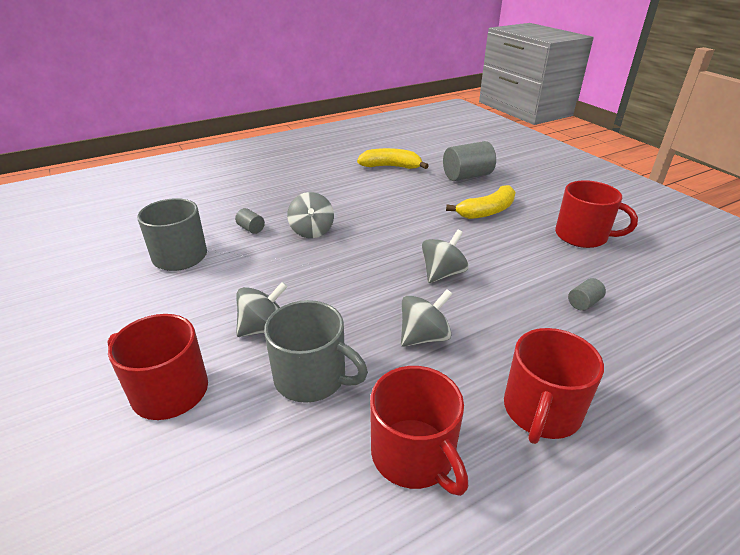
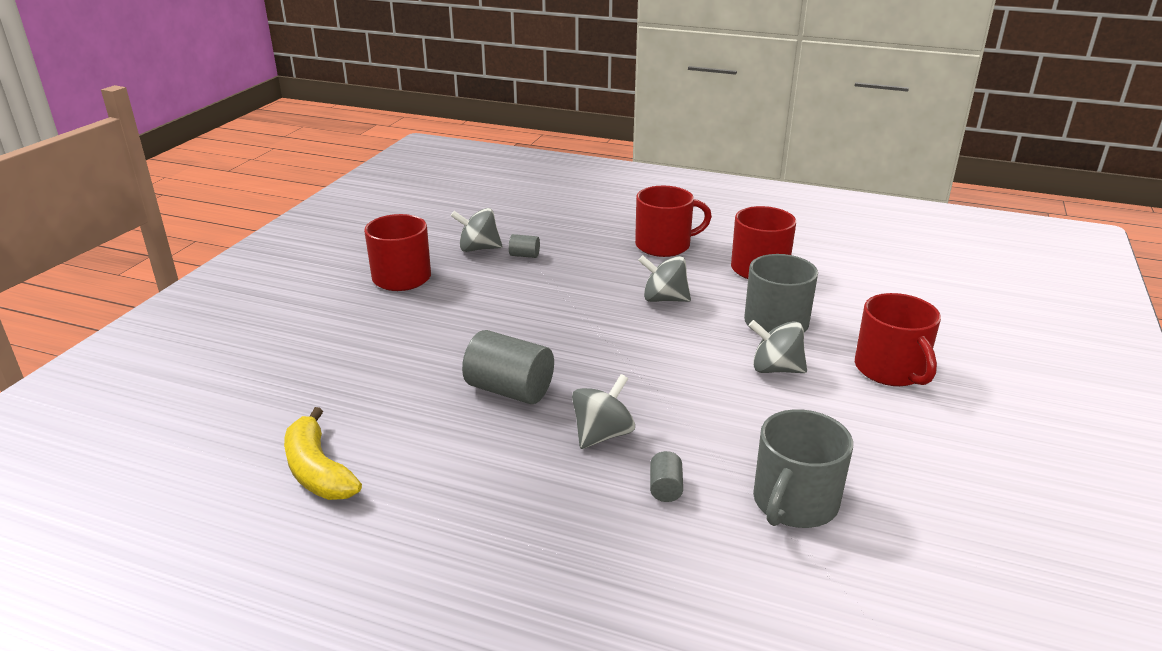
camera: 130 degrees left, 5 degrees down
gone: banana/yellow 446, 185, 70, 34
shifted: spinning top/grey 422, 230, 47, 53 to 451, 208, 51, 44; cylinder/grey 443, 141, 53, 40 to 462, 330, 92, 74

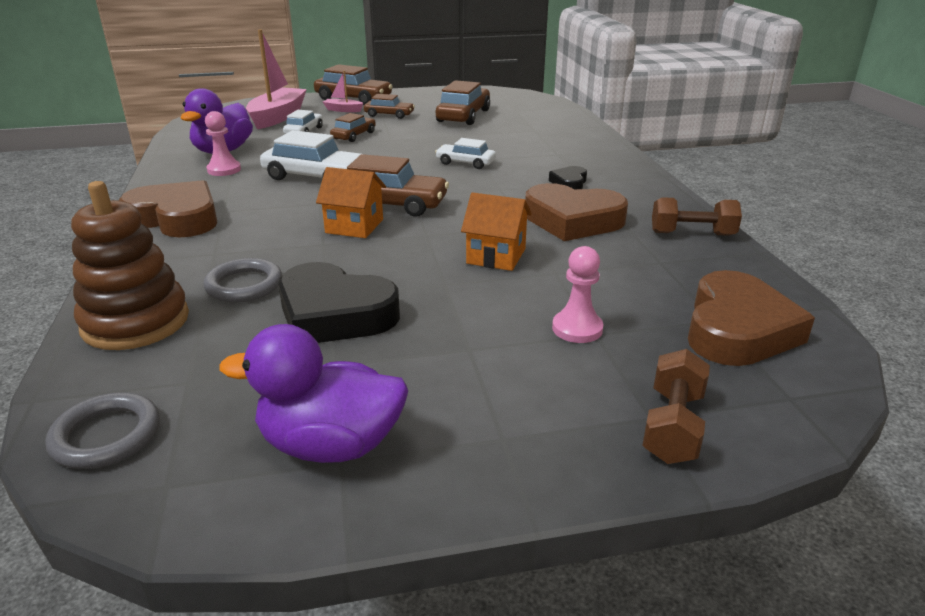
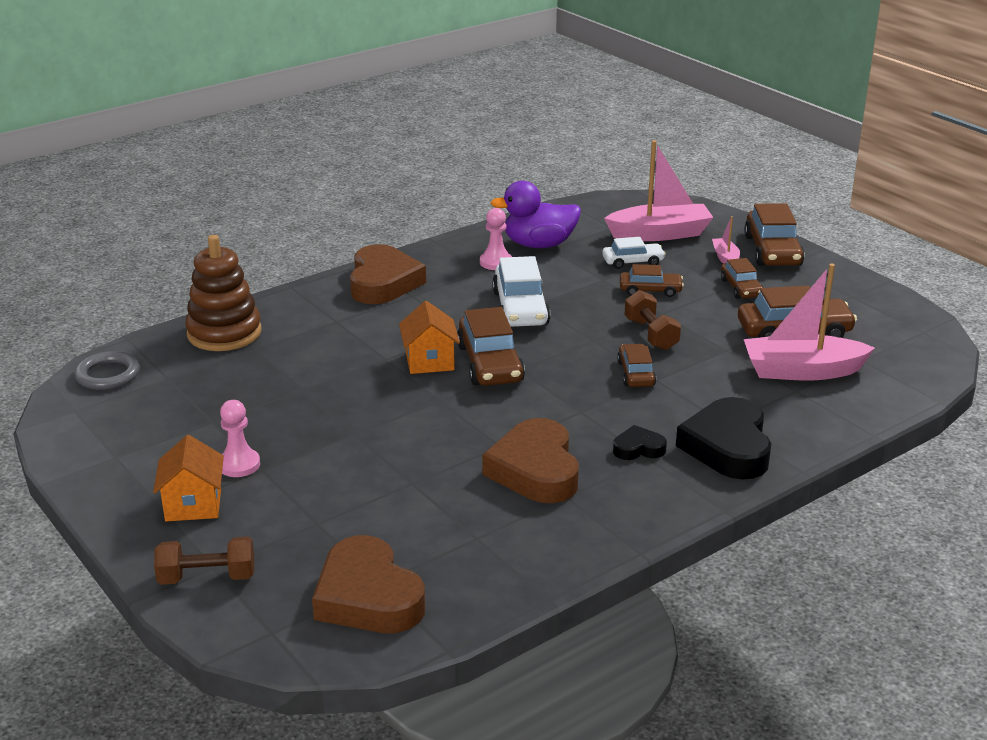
camera: 65 degrees right, 0 degrees up
gone: ring/grey 203, 258, 79, 45; duck/purple 219, 324, 189, 139
new: boat/pink 744, 264, 131, 117
shifted: heart/black 278, 262, 122, 81 to 676, 397, 95, 83; house/orange 461, 192, 71, 79 to 153, 435, 71, 87; pawn/pink 552, 246, 51, 97 to 220, 400, 40, 77; dumbbell/brown 652, 197, 90, 39 to 625, 290, 56, 60
repainted: car/white 435, 138, 61, 31 to car/brown 617, 344, 39, 43
rotated: heart/brown 688, 270, 127, 96 = 312, 535, 113, 98 60 degrees clockwise

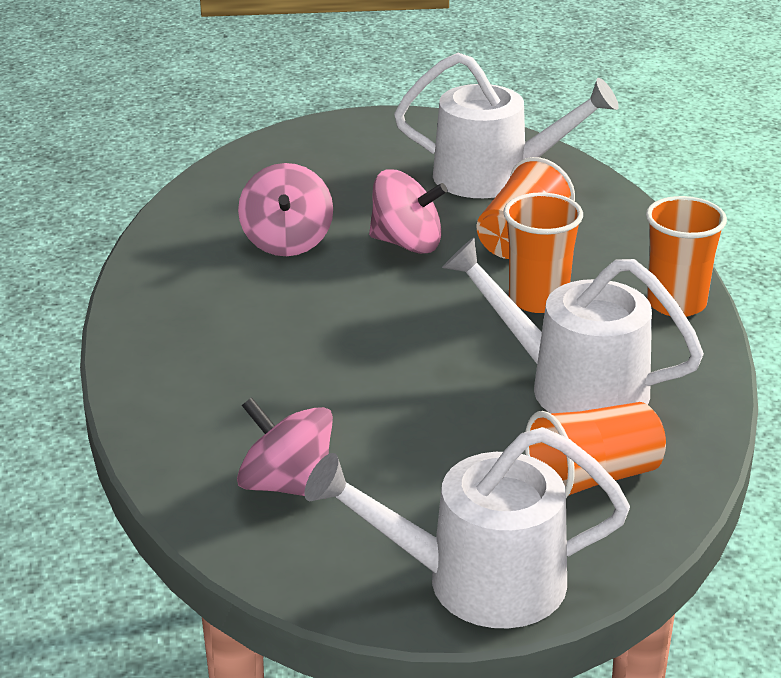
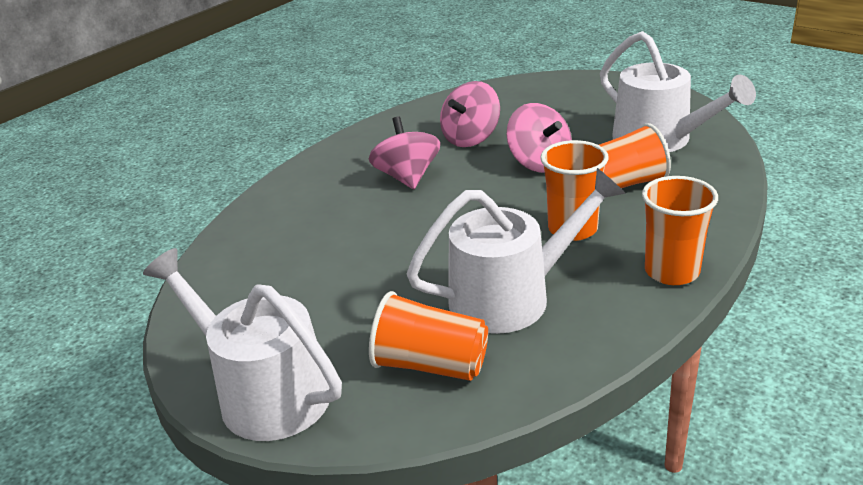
camera: 45 degrees right, 0 degrees up
shifted: spinning top/pink 237, 397, 96, 99 to 369, 117, 71, 72
rotated: watering can/white 442, 238, 262, 175 = 406, 168, 220, 166 90 degrees clockwise

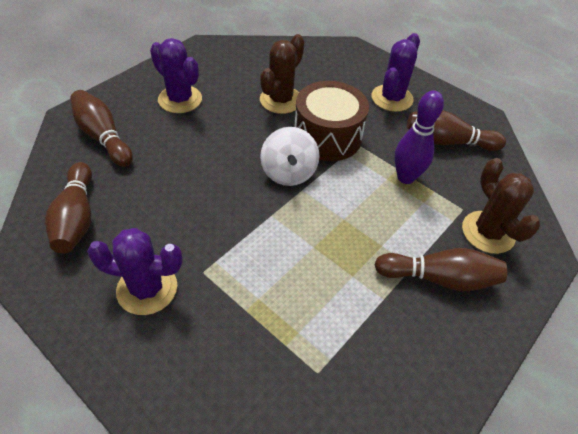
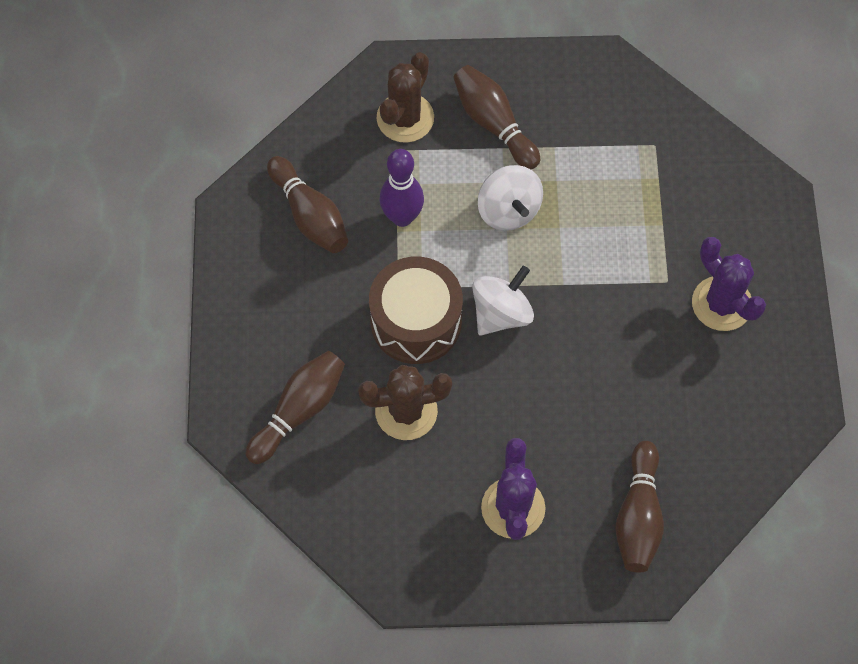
camera: 130 degrees left, 15 degrees up
gone: cactus/purple 371, 33, 49, 79
new: spinning top/white 478, 165, 65, 66
shifted: bowling pin/brown 45, 162, 47, 91 to 246, 351, 99, 113

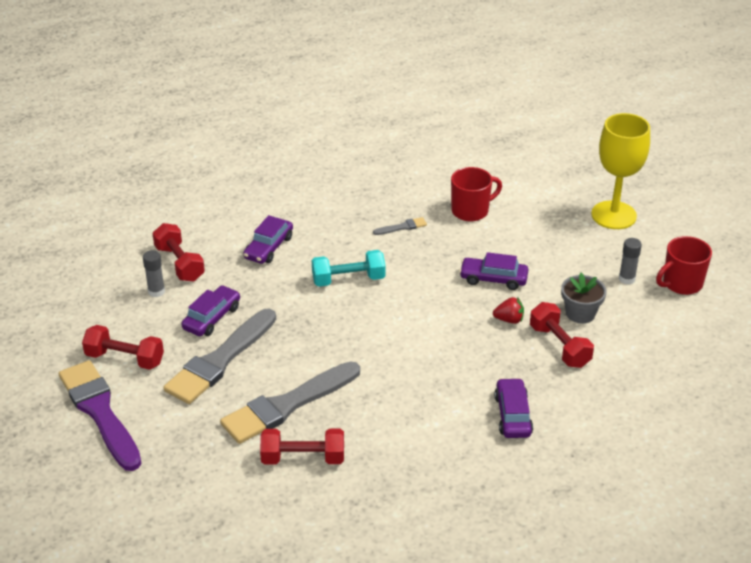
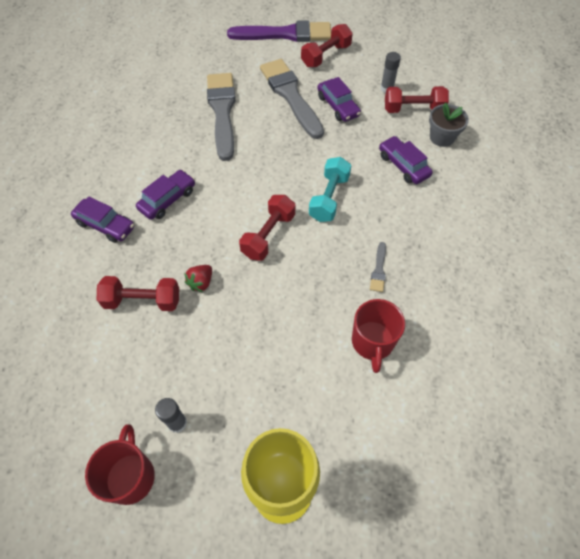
camera: 120 degrees right, 20 degrees up
shifted: dumbbell/red 260, 429, 84, 36 to 239, 195, 56, 66; car/purple 459, 252, 70, 38 to 136, 170, 59, 50; flower pot/grey 561, 273, 46, 51 to 429, 102, 40, 45

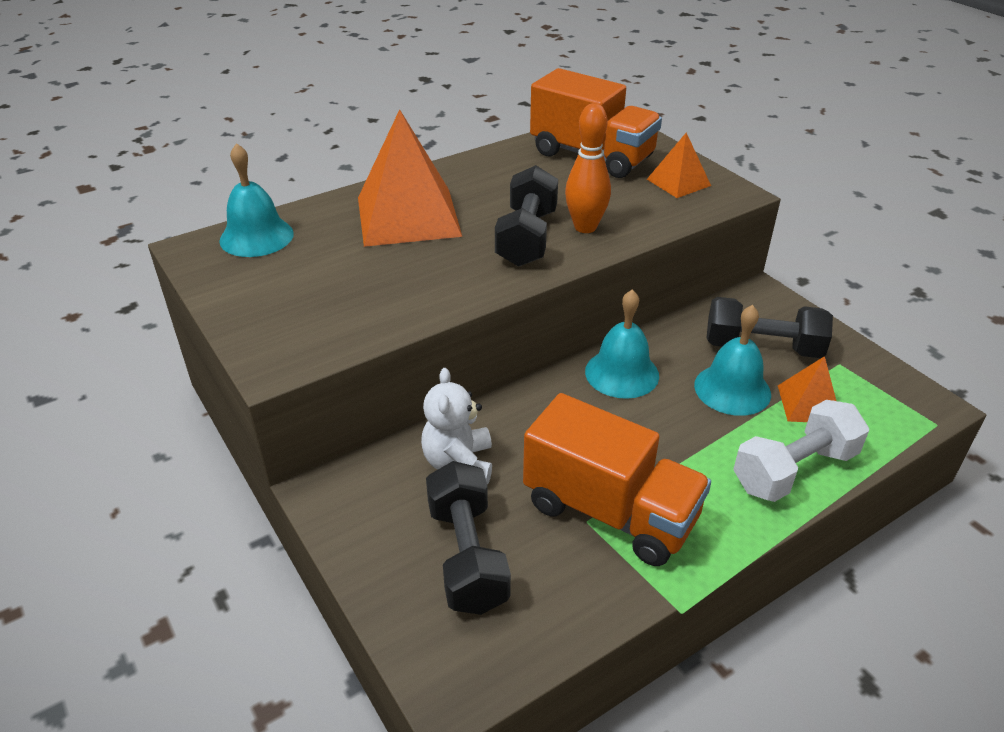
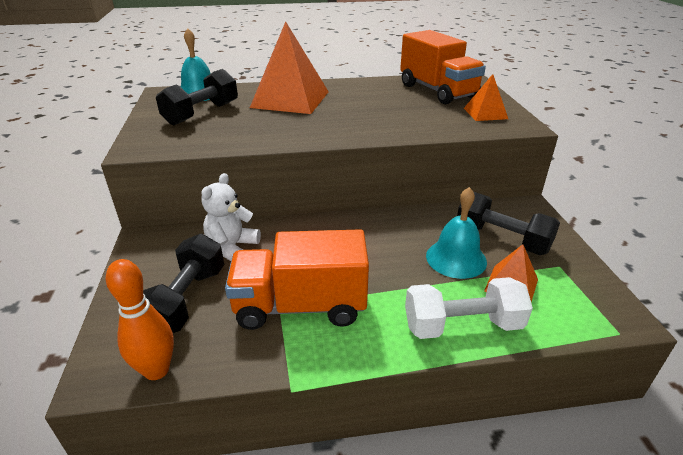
camera: 25 degrees right, 5 degrees down
gone: bell/turquoise 585, 290, 74, 109
shifted: dumbbell/black 495, 165, 63, 102 to 156, 69, 82, 56; bowling pin/orange 565, 103, 46, 130 to 106, 259, 68, 121
rotated: truck/orange 523, 393, 188, 173 = 225, 229, 144, 101 120 degrees clockwise

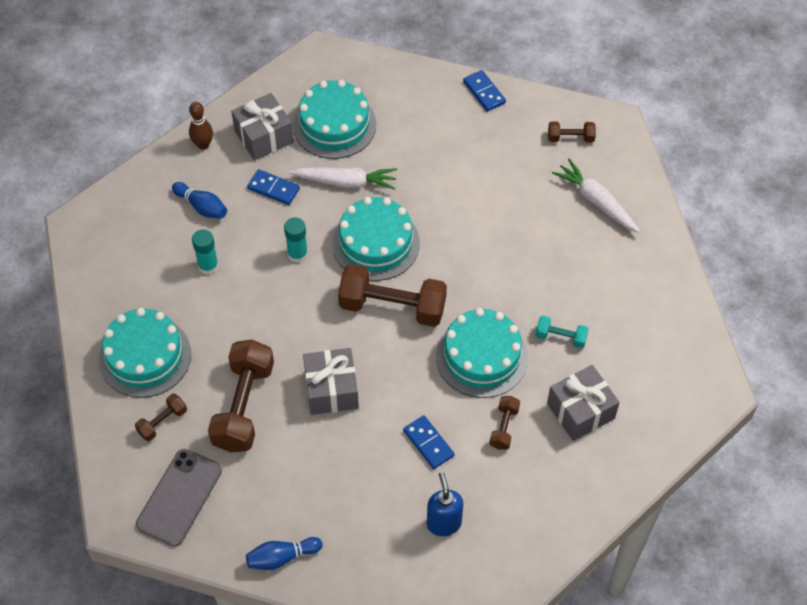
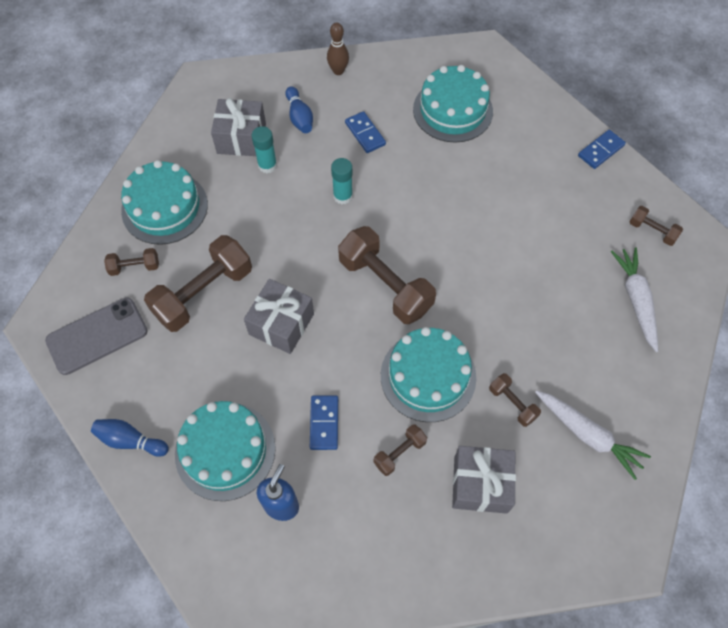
camera: 35 degrees right, 5 degrees up
shifted: gift/grey 231, 93, 63, 68 to 211, 98, 55, 58; carrot/white 289, 167, 108, 23 to 535, 390, 116, 90; cake/turquoise 332, 197, 88, 84 to 175, 401, 101, 100
repainted: dumbbell/turquoise 536, 316, 53, 32 to dumbbell/brown 489, 373, 52, 54
rotated: domino/blue 463, 70, 43, 42 = 578, 129, 48, 40 45 degrees clockwise

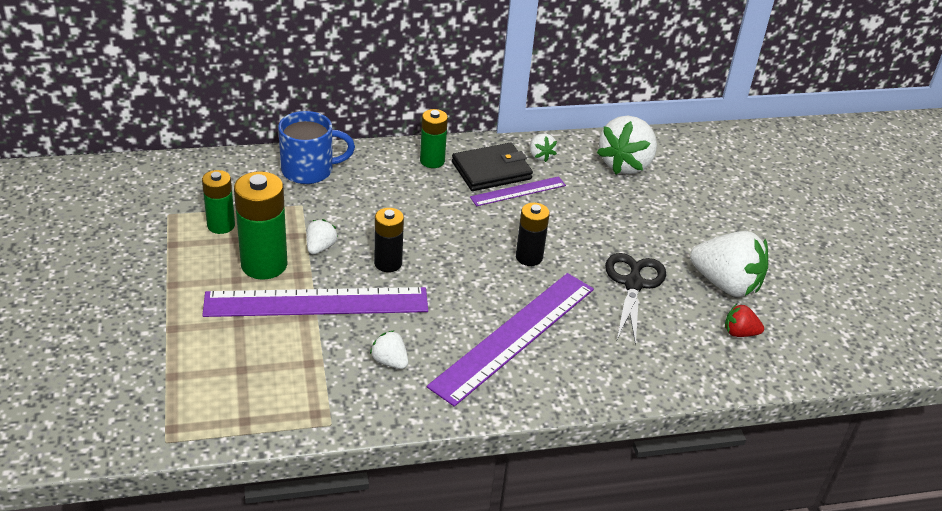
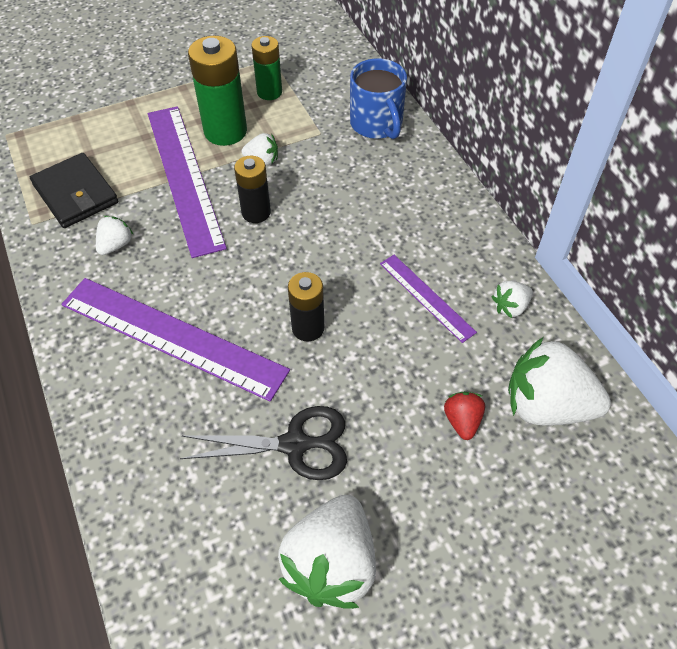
camera: 80 degrees right, 15 degrees up
gone: battery/green 420, 109, 28, 59
shifted: wallet/black 452, 143, 81, 48 to 30, 153, 88, 75; strawberry/red 725, 304, 39, 33 to 444, 392, 41, 48

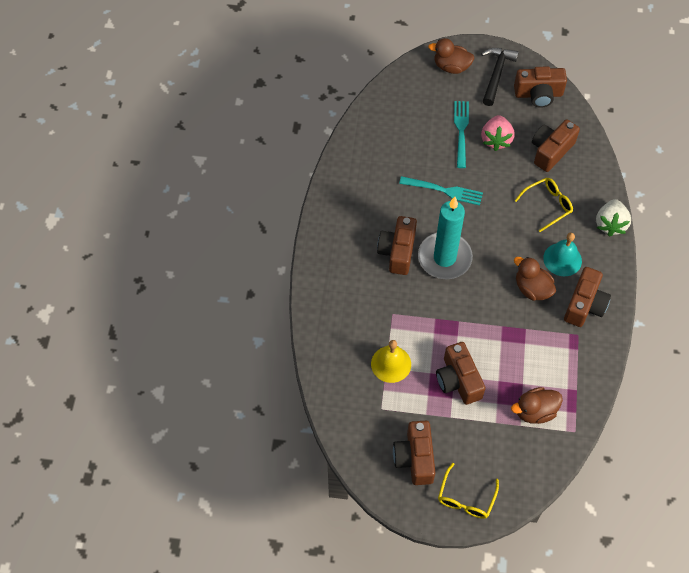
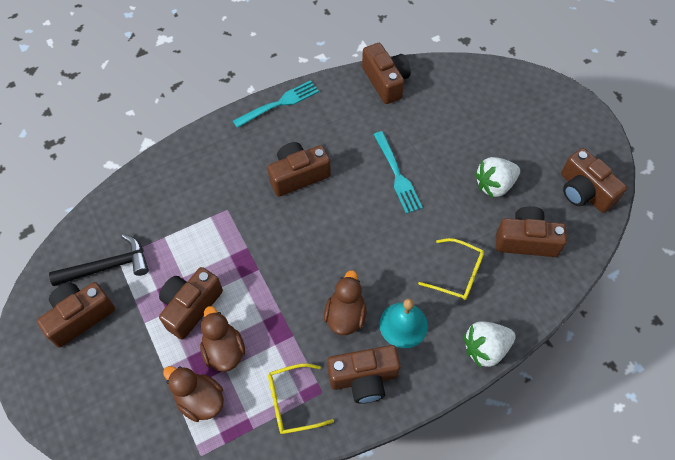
camera: 55 degrees right, 0 degrees up
gone: bell/yellow 371, 340, 40, 43; candle/turquoise 418, 197, 55, 82
new: camera/brown 362, 43, 49, 61
shifted: duck/brown 428, 38, 47, 36 to 200, 306, 45, 66; glasses/yellow 438, 463, 61, 56 to 268, 363, 66, 71; fork/turquoise 454, 101, 15, 67 to 233, 80, 86, 48; hammer/black 481, 48, 38, 58 to 49, 234, 100, 52
repainted: strawberry/pink 481, 115, 33, 36 to strawberry/white 475, 157, 45, 41

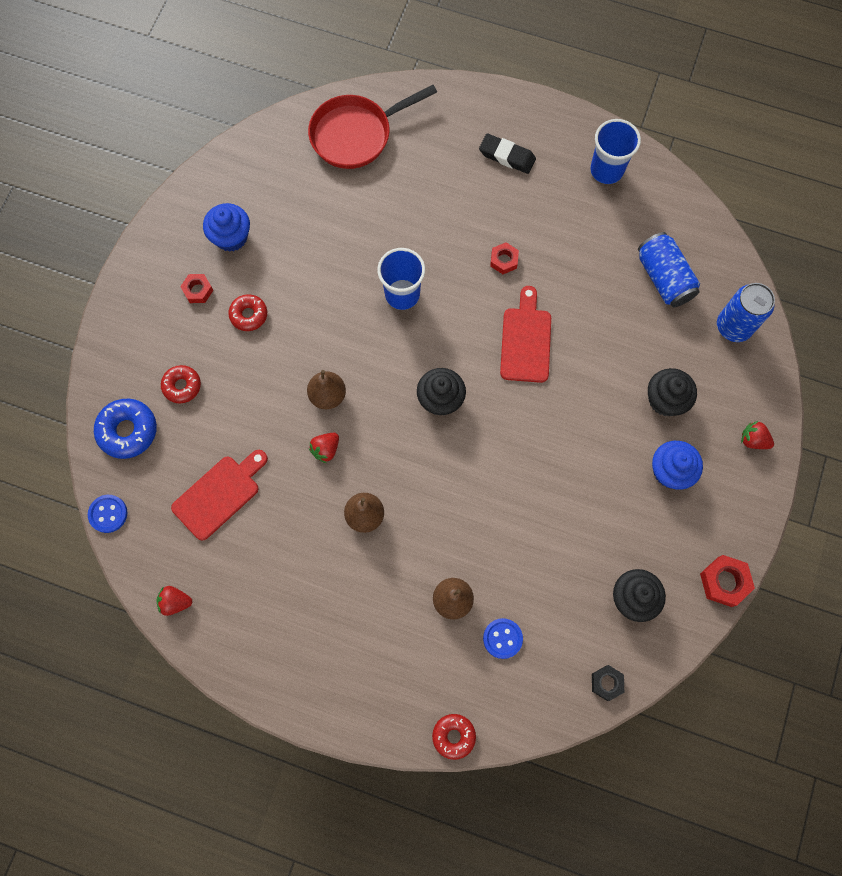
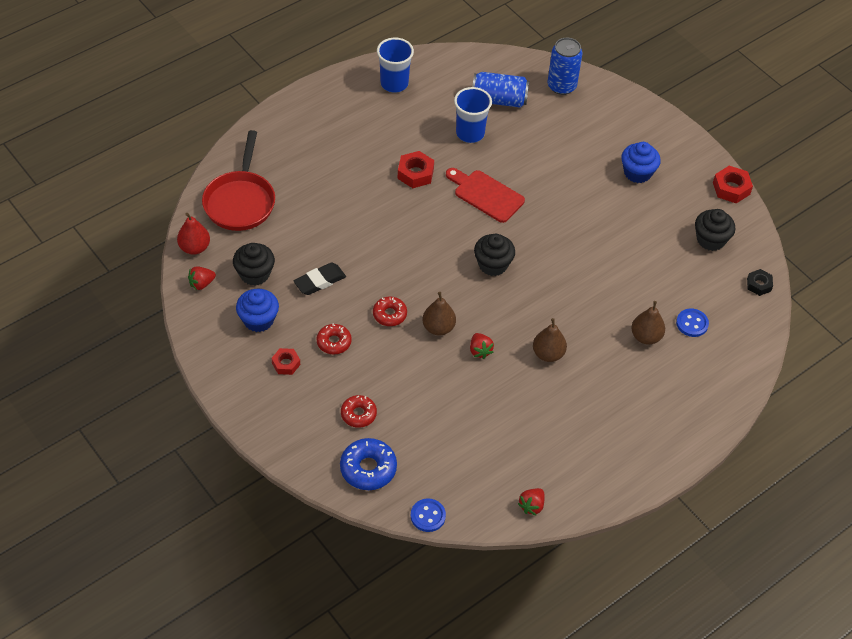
camera: 60 degrees left, 20 degrees down
gone: cutting board/red 171, 450, 97, 91
new: pear/red 177, 213, 33, 42
shifted: cup/blue 377, 248, 48, 62 to 454, 87, 38, 56; donut/red 432, 714, 44, 46 to 373, 296, 34, 30; eraser/black 479, 134, 57, 40 to 293, 263, 53, 32; cupcake/black 648, 368, 49, 48 to 233, 243, 42, 43; strawberry/red 741, 421, 33, 28 to 188, 267, 28, 23
scaled: nut/red 490, 242, 29, 32 = 398, 151, 36, 37 x1.51

